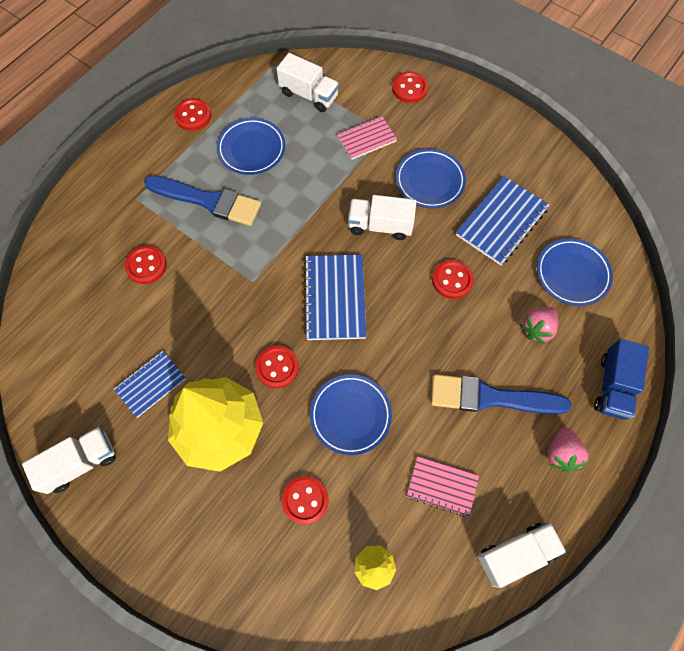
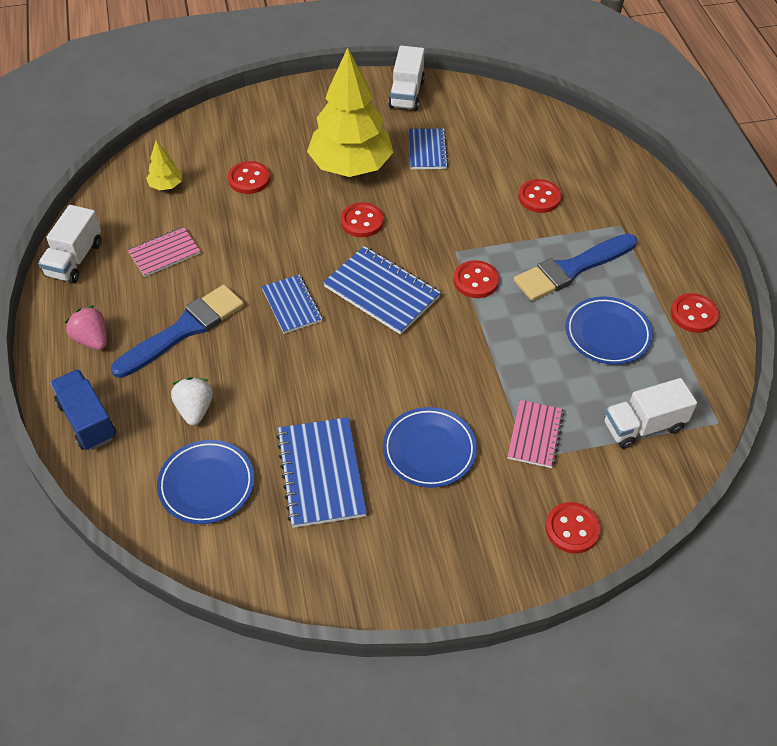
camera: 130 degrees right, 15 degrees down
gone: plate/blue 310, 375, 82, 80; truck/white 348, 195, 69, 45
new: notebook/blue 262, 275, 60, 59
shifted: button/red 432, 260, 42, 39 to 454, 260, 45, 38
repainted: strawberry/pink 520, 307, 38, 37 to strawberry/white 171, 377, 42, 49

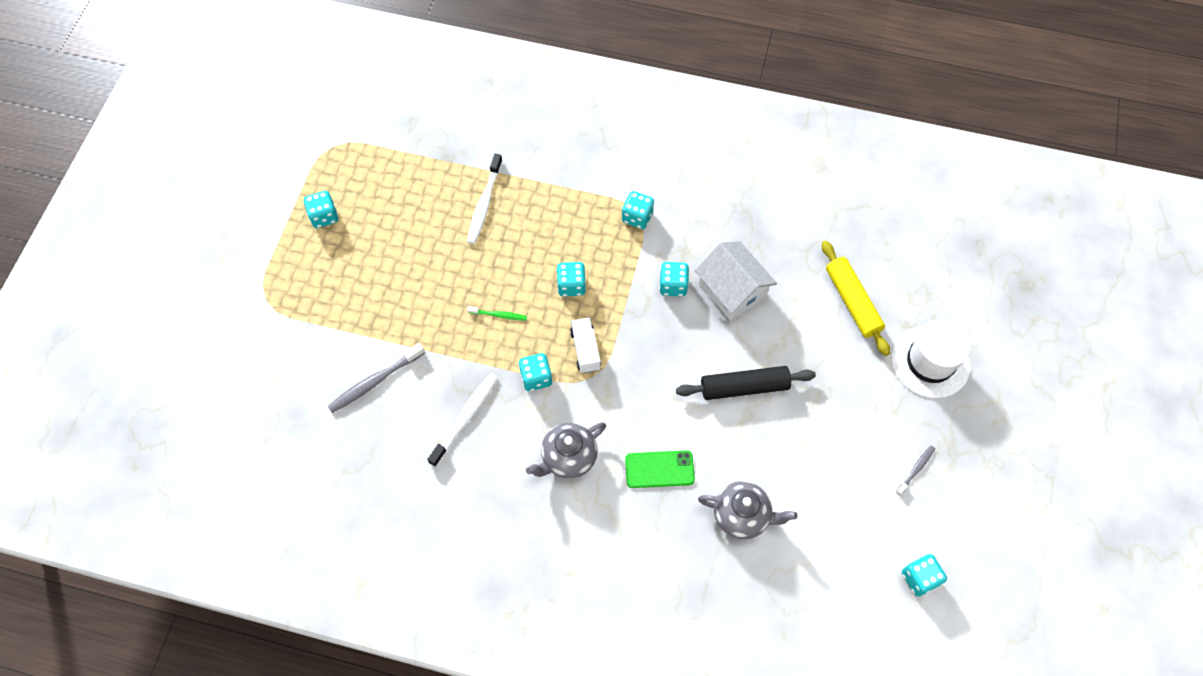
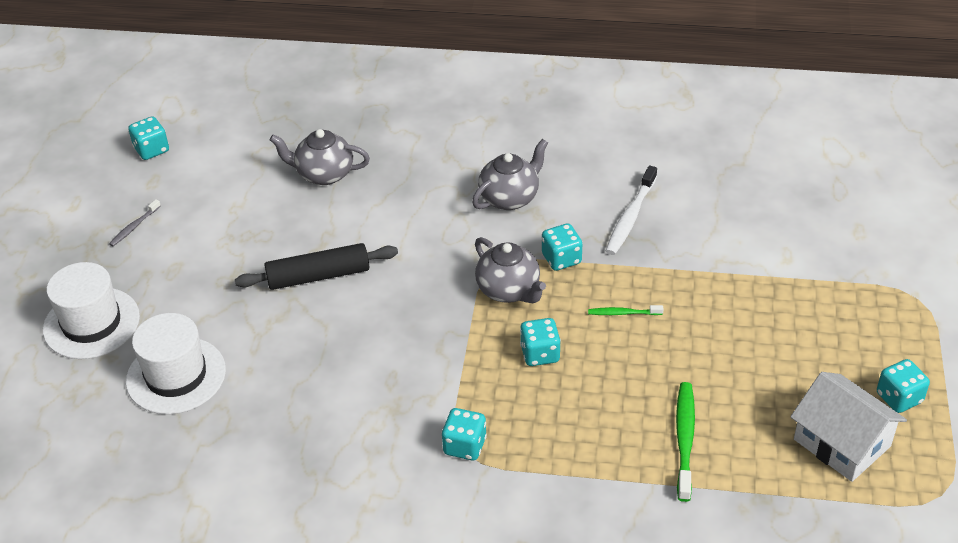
camera: 175 degrees right, 20 degrees down
gone: toothbrush/grey 328, 343, 97, 70; phone/green 625, 450, 70, 38; dice/turquoise 659, 262, 30, 34
shifted: house/white 695, 241, 82, 80 to 790, 372, 117, 110
swapped: truck/white 570, 317, 31, 56 to teapot/grey 475, 237, 71, 66; rolling pin/yellow 822, 241, 68, 115 to hat/white 126, 313, 100, 101
repainted: toothbrush/white 467, 154, 36, 90 to toothbrush/green 676, 382, 19, 120

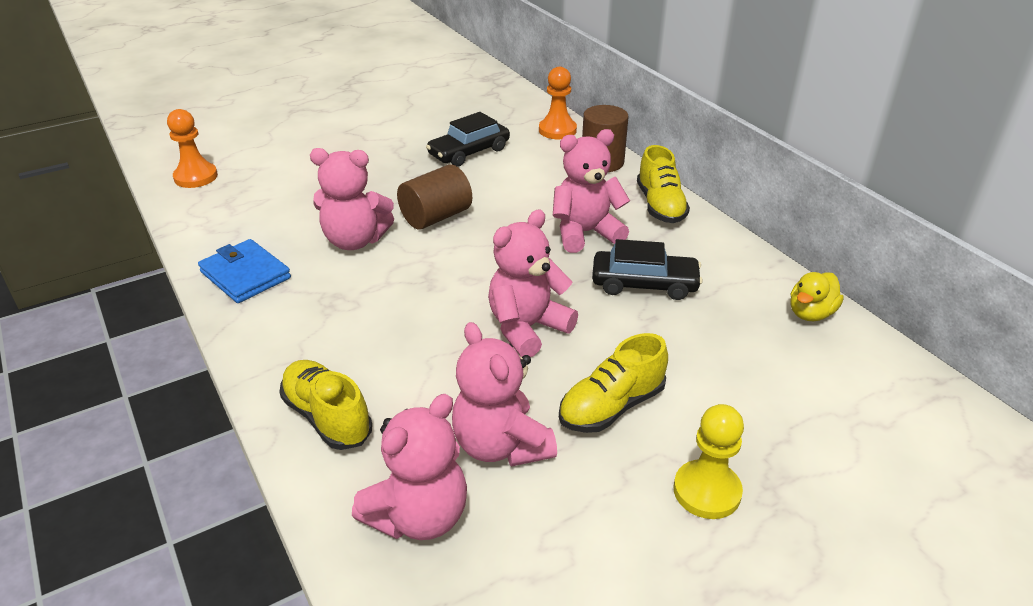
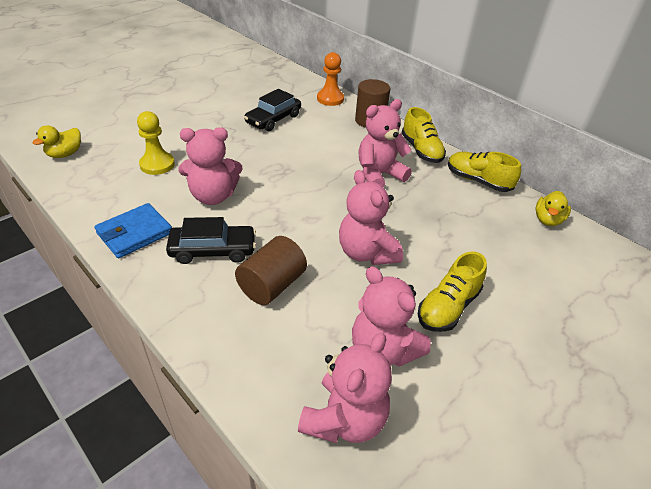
camera: 15 degrees left, 5 degrees up
shifted: shoe/yellow 279, 360, 93, 90 to 448, 152, 73, 40; cylinder/brown 397, 164, 75, 65 to 235, 236, 72, 69; car/black 592, 239, 111, 61 to 166, 217, 90, 47; pawn/yellow 674, 404, 70, 115 to 137, 111, 38, 64
swapped: pawn/orange 167, 109, 51, 79 to duck/yellow 33, 125, 48, 33
rotated: wallet/blue 198, 239, 93, 64 = 94, 203, 78, 55 75 degrees counterclockwise; teddy bear/pink 488, 210, 90, 147 = 339, 170, 64, 95 60 degrees counterclockwise

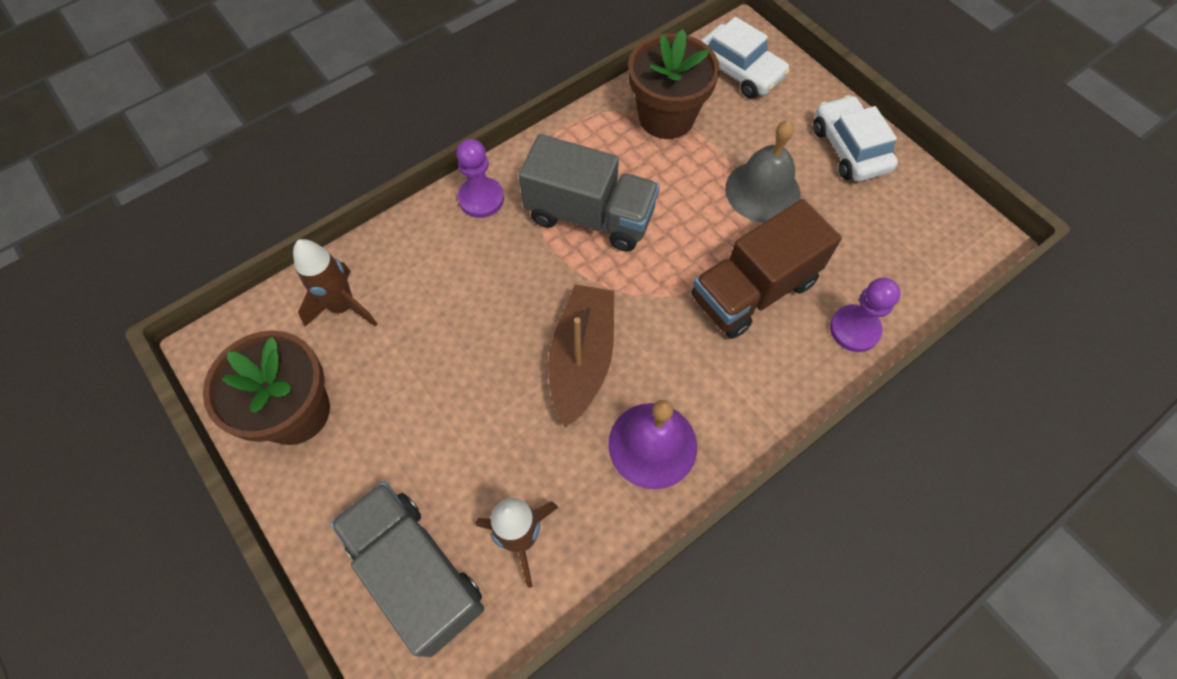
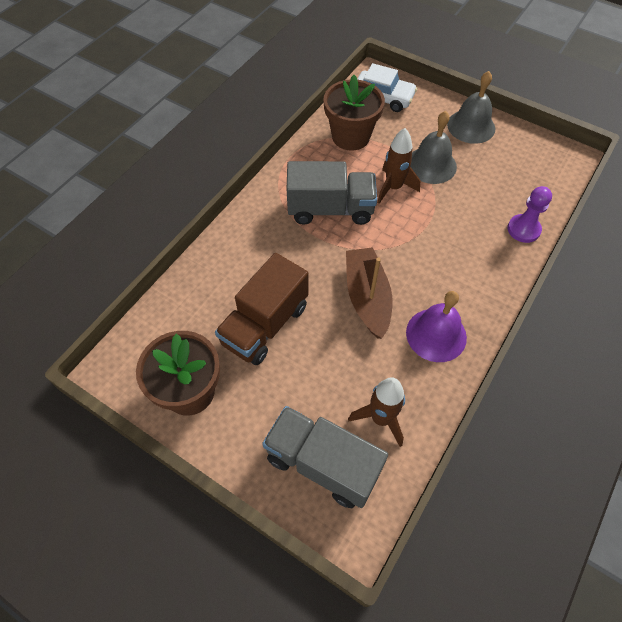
camera: 20 degrees left, 5 degrees down
gone: pawn/purple 456, 139, 48, 79
shifted: rocket/brown 293, 239, 85, 88 to 377, 128, 43, 76; truck/brown 692, 199, 150, 140 to 215, 253, 94, 112
swapped: car/white 813, 95, 85, 86 to bell/grey 447, 71, 48, 73

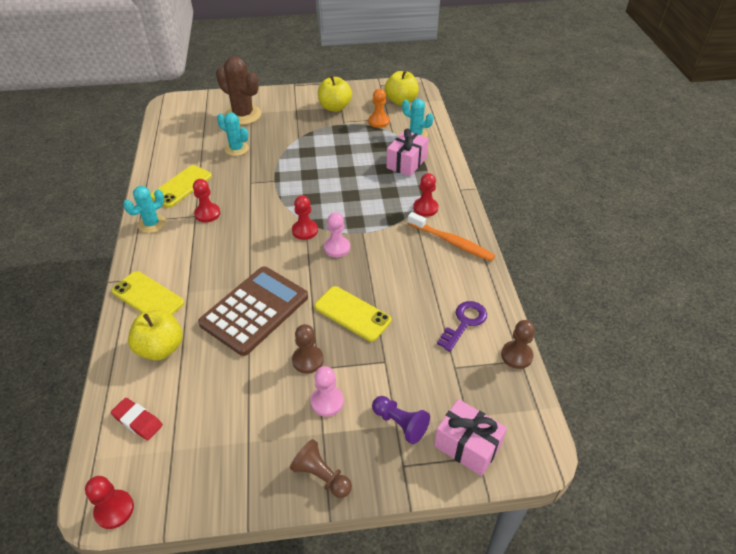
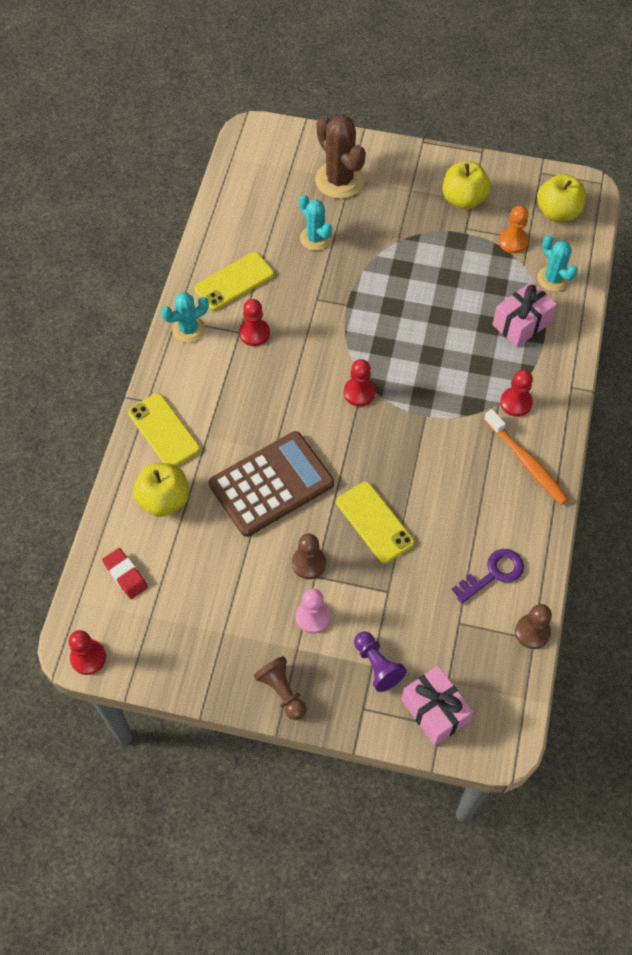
camera: 20 degrees right, 15 degrees up
gone: pawn/pink 324, 212, 26, 45

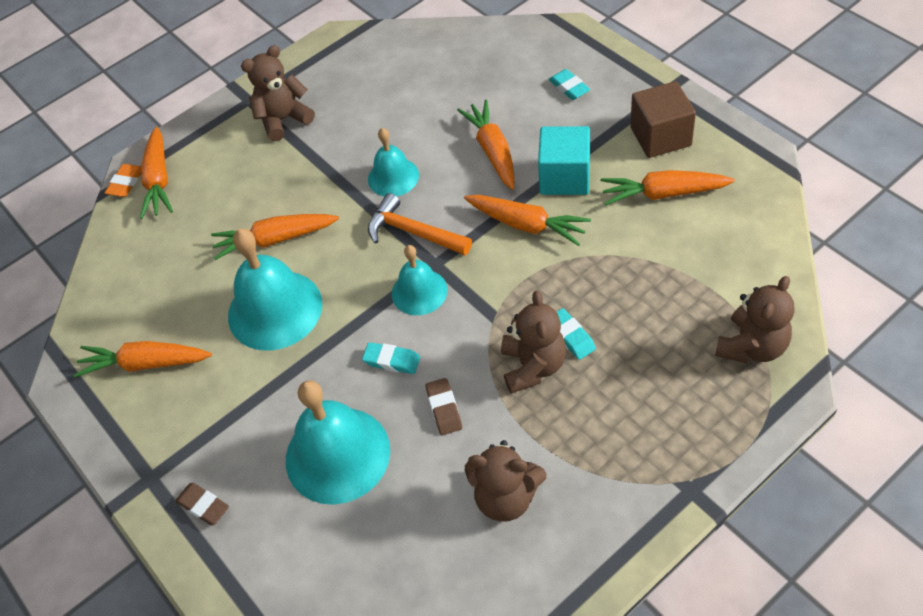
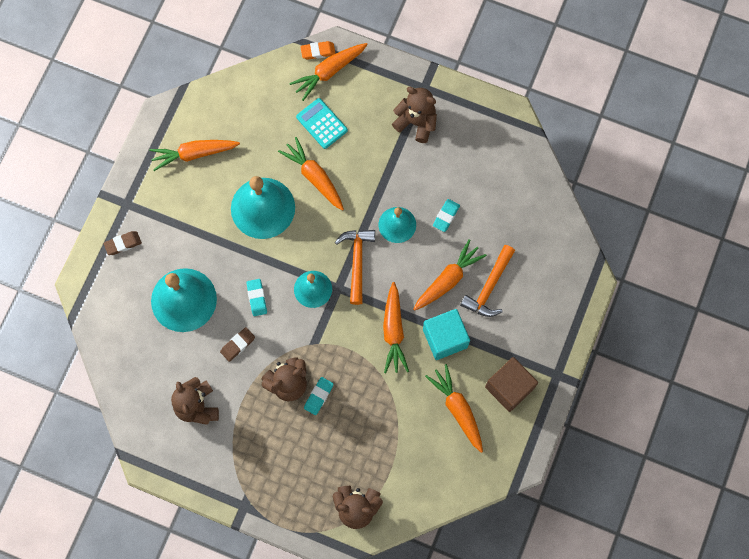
camera: 55 degrees right, 20 degrees up
new: calculator/turquoise 296, 98, 52, 51; hammer/orange 460, 245, 55, 72
shifted: eraser/turquoise 549, 69, 41, 31 to 433, 199, 27, 33
rotated: carrot/orange 74, 341, 138, 37 = 149, 140, 91, 31 75 degrees counterclockwise; eraser/brown 175, 483, 54, 42 = 103, 231, 39, 24 60 degrees clockwise

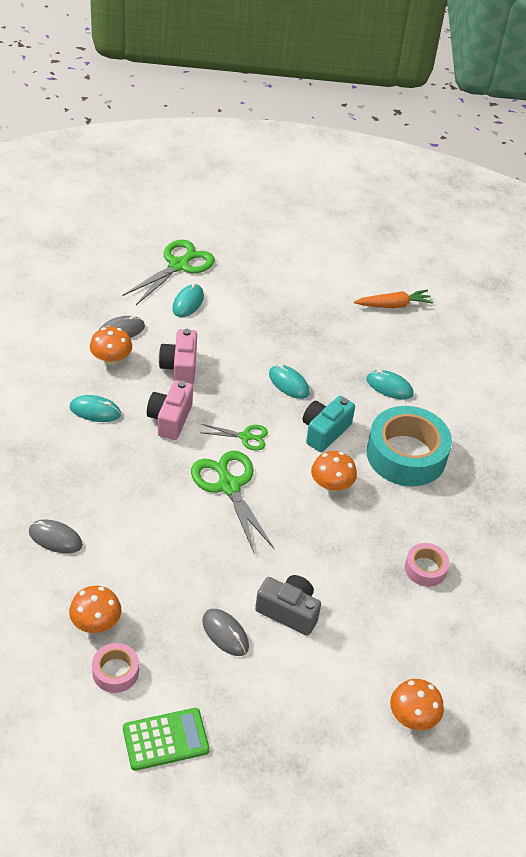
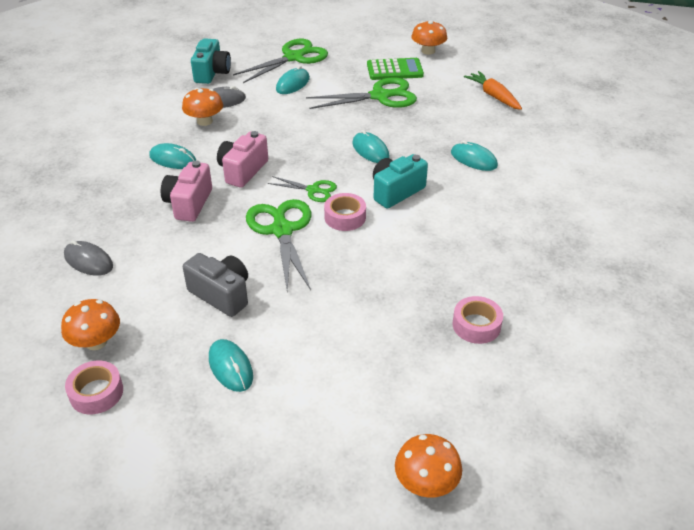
camera: 15 degrees right, 5 degrees down
gone: tape/turquoise 366, 406, 86, 80
new: camera/turquoise 191, 39, 40, 45; scissors/green 306, 77, 111, 32; tape/pink 324, 193, 42, 38
shifted: calculator/green 123, 708, 87, 63 to 367, 58, 57, 22; camera/pink 159, 329, 38, 56 to 161, 161, 51, 61; camera/grey 255, 575, 66, 61 to 183, 253, 65, 64; mushroom/orange 311, 451, 46, 41 to 411, 21, 36, 34
repainted: mouse/grey 202, 609, 47, 47 to mouse/turquoise 209, 339, 44, 53
rotated: carrot/orange 354, 290, 79, 18 = 464, 71, 58, 39 120 degrees counterclockwise

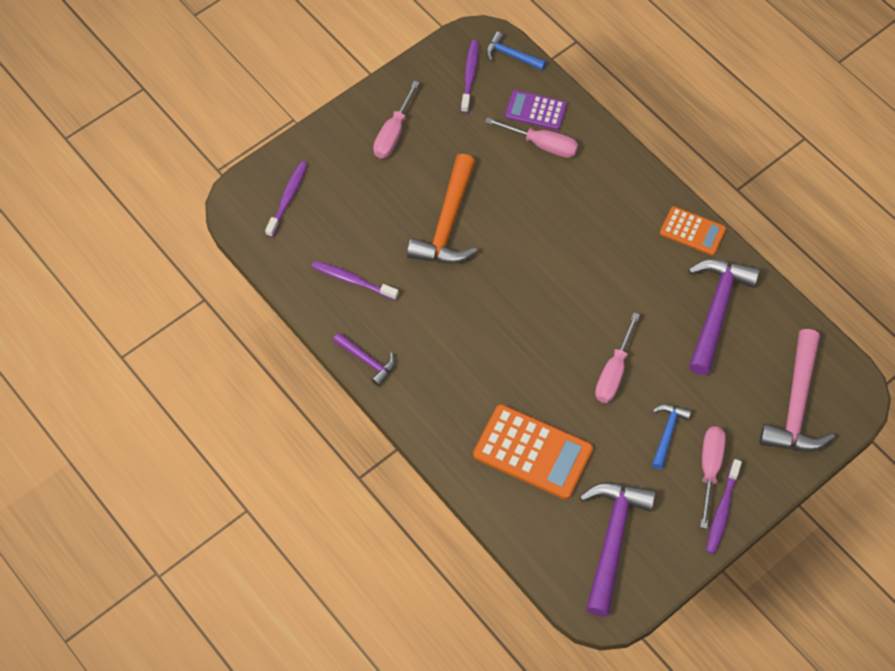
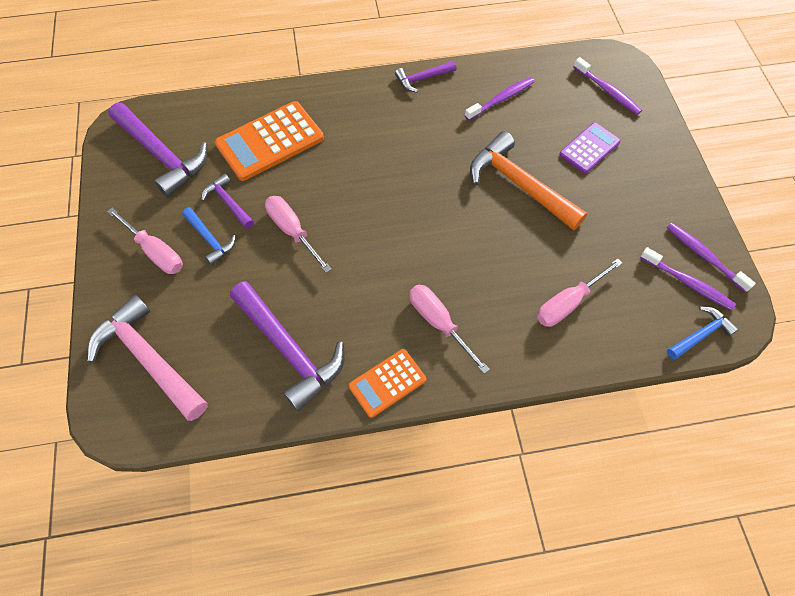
camera: 120 degrees right, 0 degrees up
new: hammer/purple 201, 173, 53, 56
shifted: screwdriver/pink 373, 81, 47, 77 to 409, 285, 81, 89; calculator/purple 505, 90, 62, 40 to 559, 123, 62, 51; toothbrush/purple 706, 459, 36, 95 to 667, 223, 89, 70

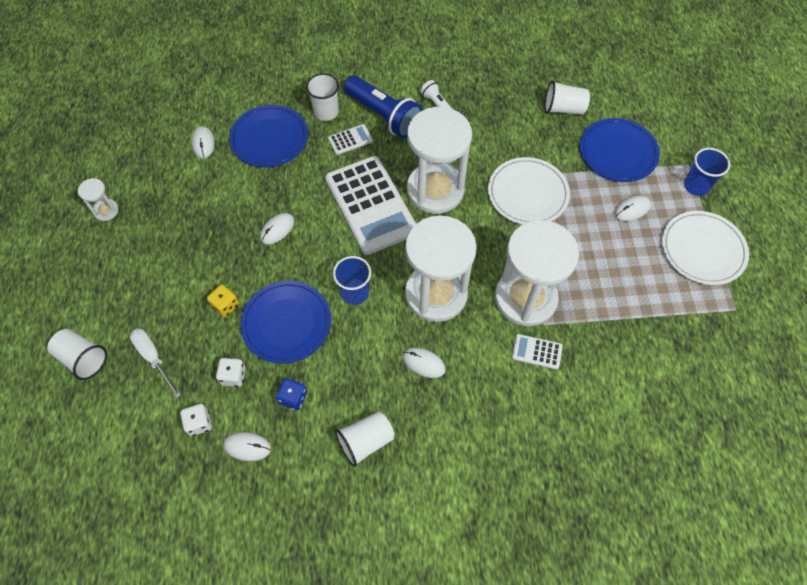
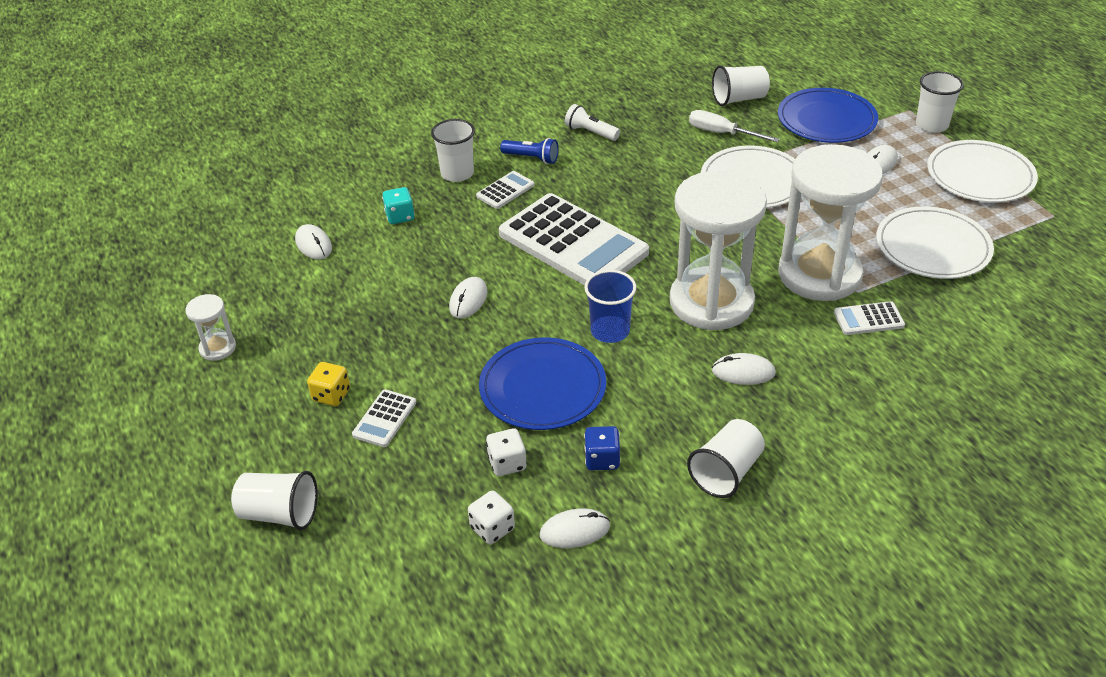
camera: 20 degrees left, 20 degrees down
gone: hourglass/white 407, 107, 65, 107
new: calculator/white 352, 389, 64, 58; plate/white 876, 206, 118, 73
shifted: screwdriver/white 130, 328, 51, 70 to 689, 110, 91, 32; dice/yellow 207, 285, 32, 32 to 307, 362, 43, 44
swapped: plate/blue 229, 105, 79, 63 to dice/turquoise 382, 187, 33, 37
repainted: cup/blue 684, 148, 46, 48 to cup/white 916, 71, 48, 62
scaled: flashlight/blue 344, 75, 79, 63 = 500, 138, 59, 26 x0.51

